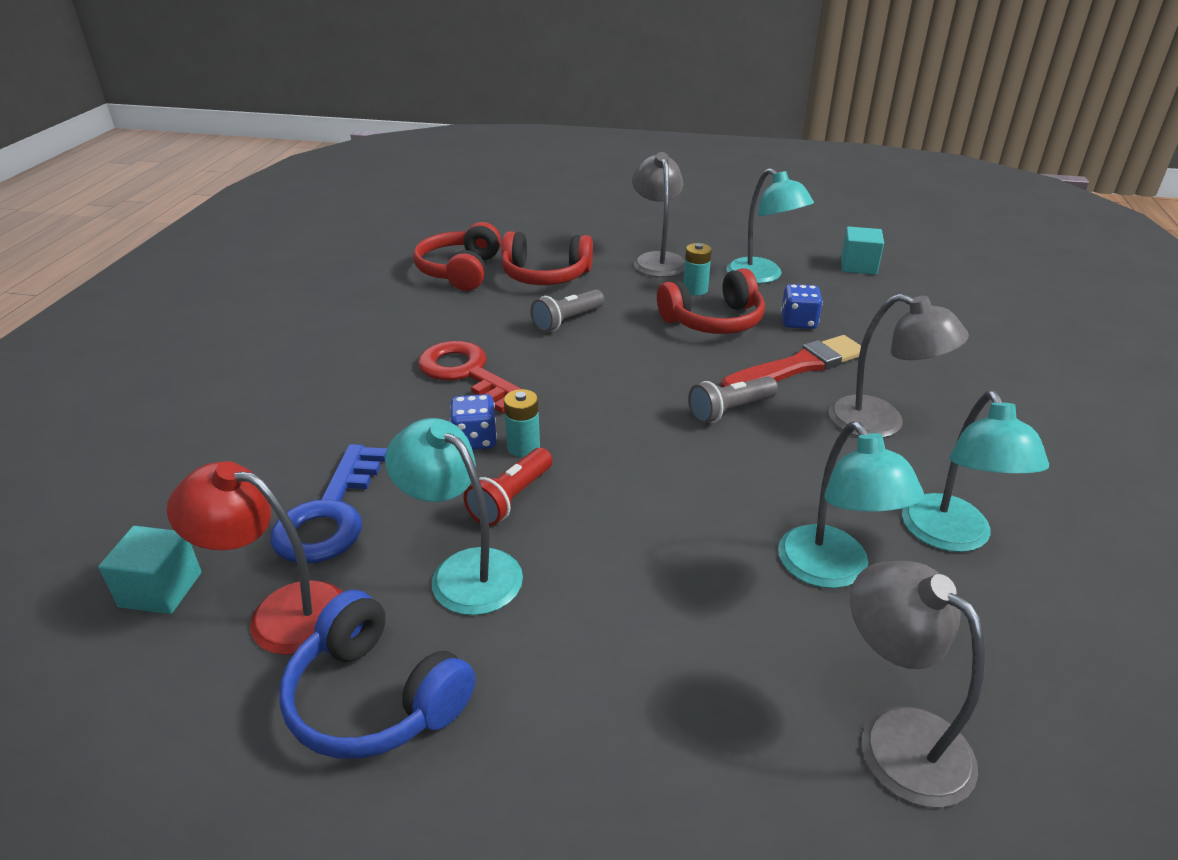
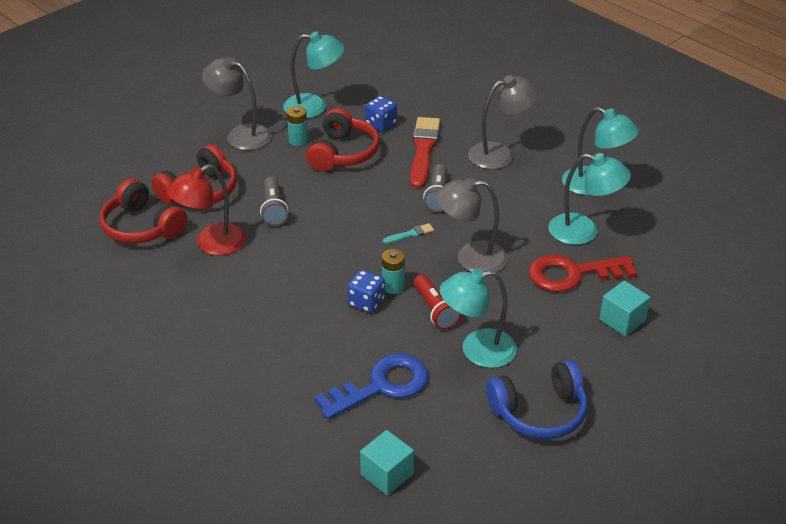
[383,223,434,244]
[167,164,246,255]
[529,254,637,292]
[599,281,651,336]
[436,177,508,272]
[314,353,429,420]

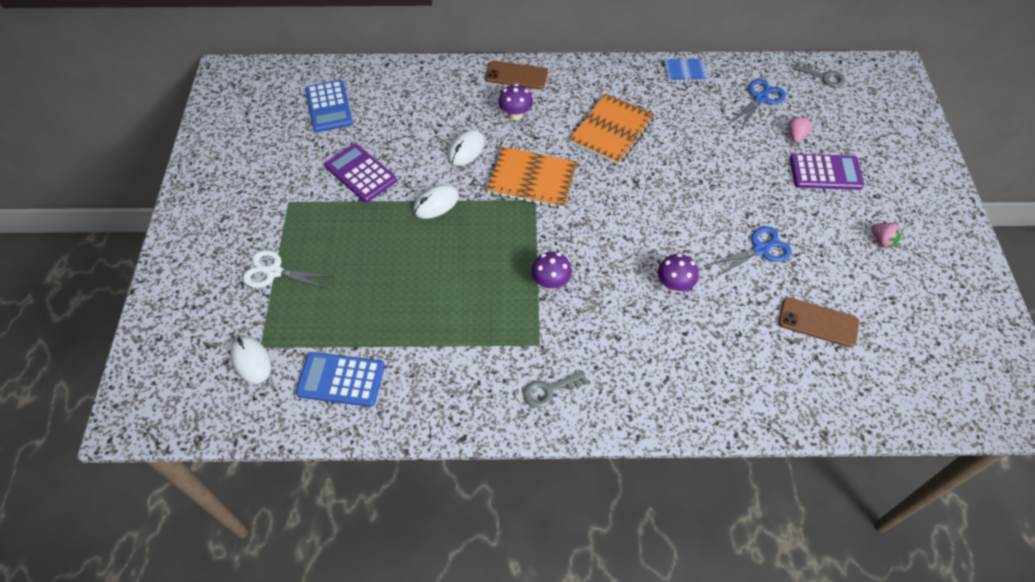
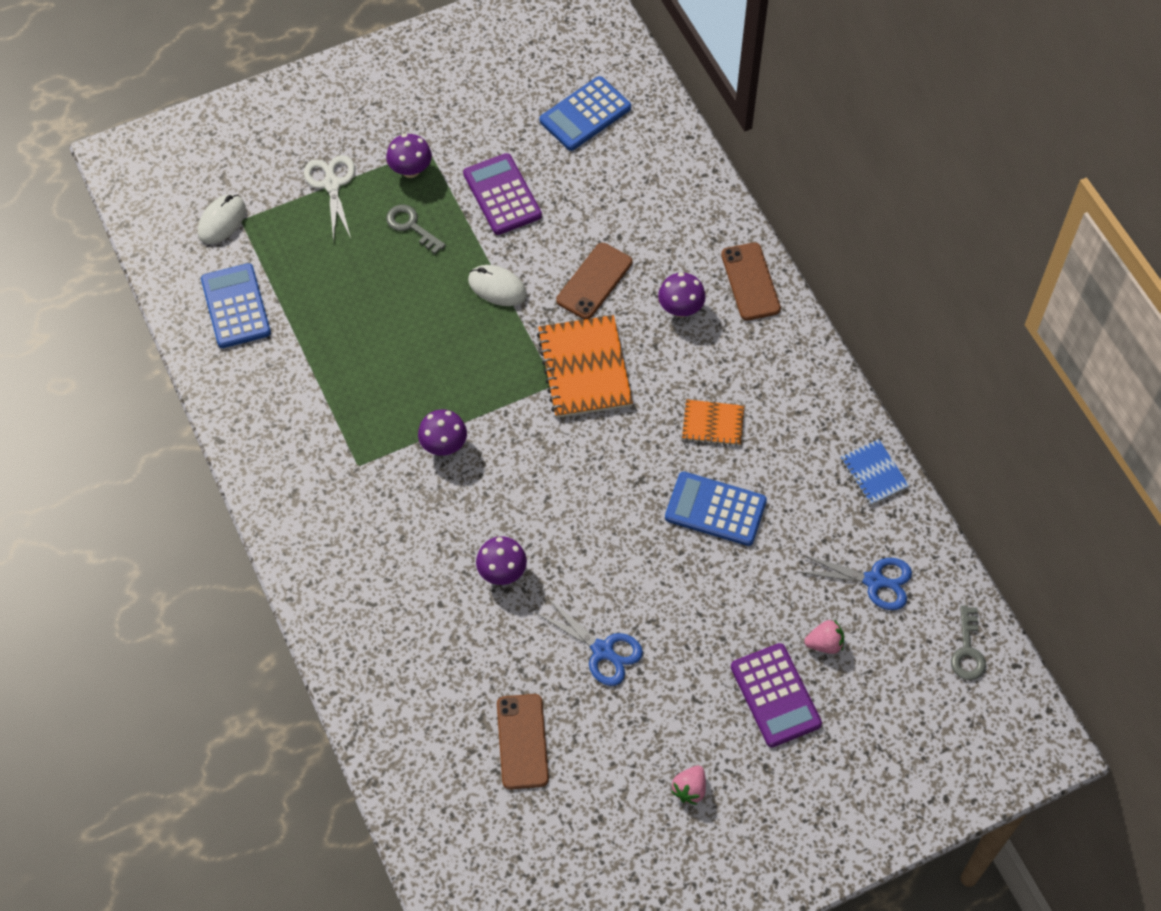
[386,134,432,178]
[665,472,767,546]
[386,205,446,254]
[556,243,632,319]
[463,153,542,235]
[682,399,744,446]

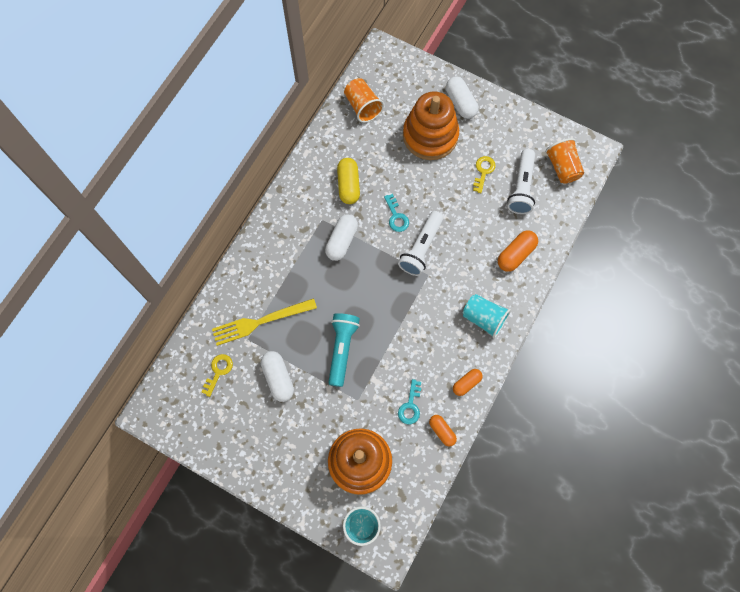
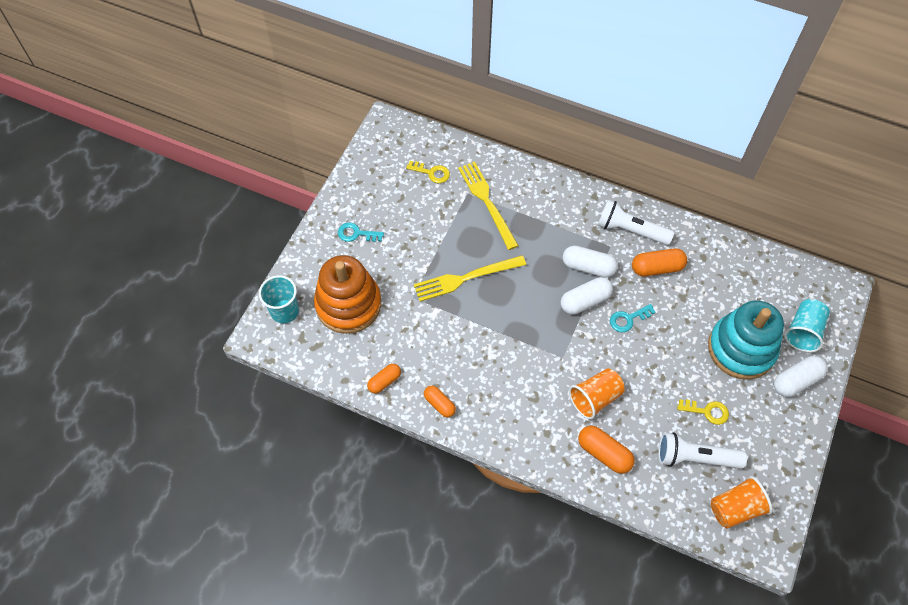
[561,277,613,315]
[569,368,625,420]
[598,200,674,245]
[338,222,384,242]
[784,299,830,352]
[414,255,526,301]
[632,248,687,276]
[708,301,784,379]

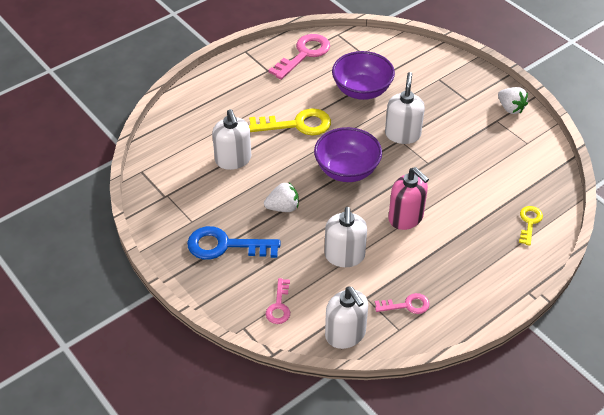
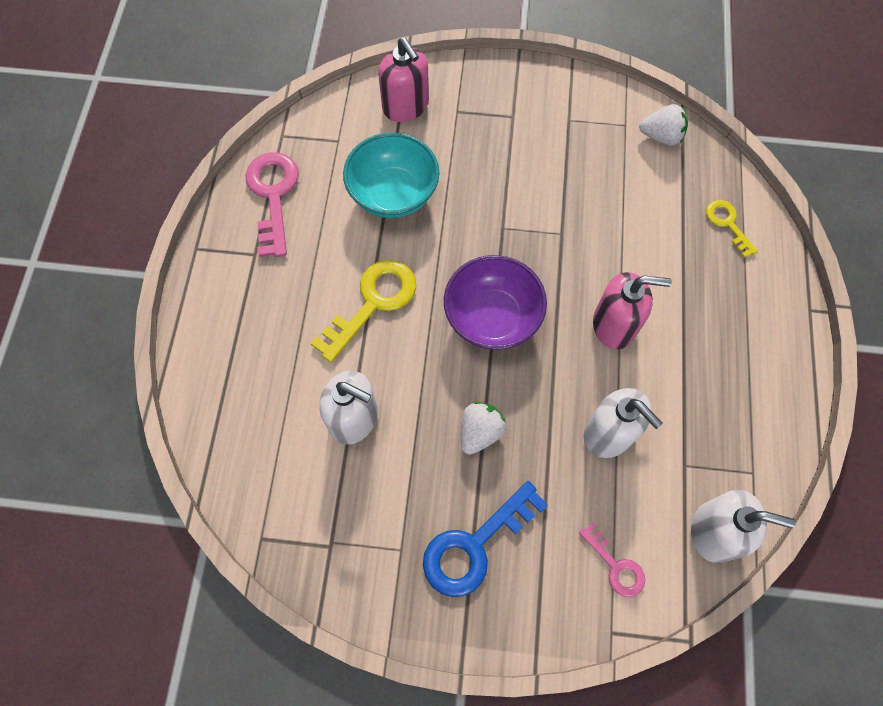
[375,293,430,314] (first image)
[385,72,425,144] (first image)
[378,37,429,122]
[639,104,688,146]
[343,132,440,218]

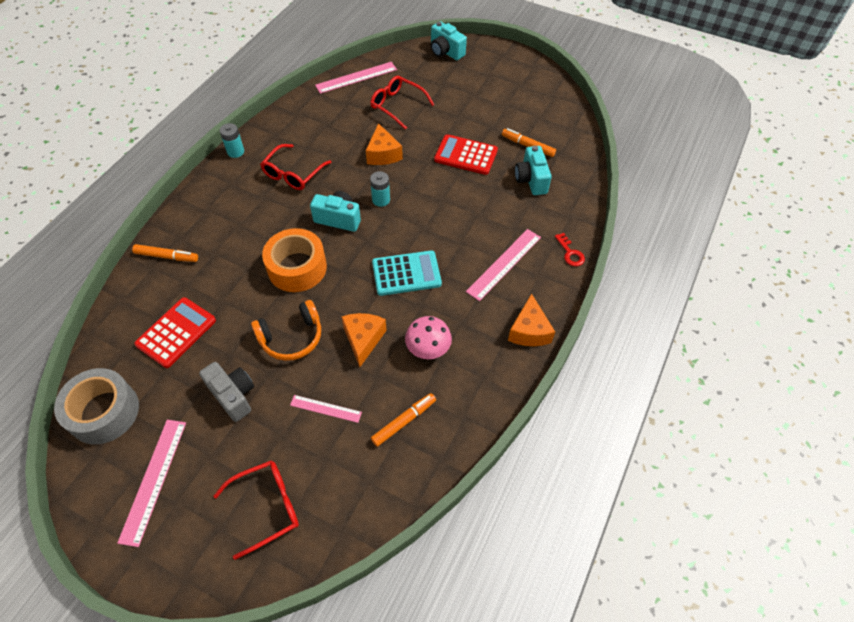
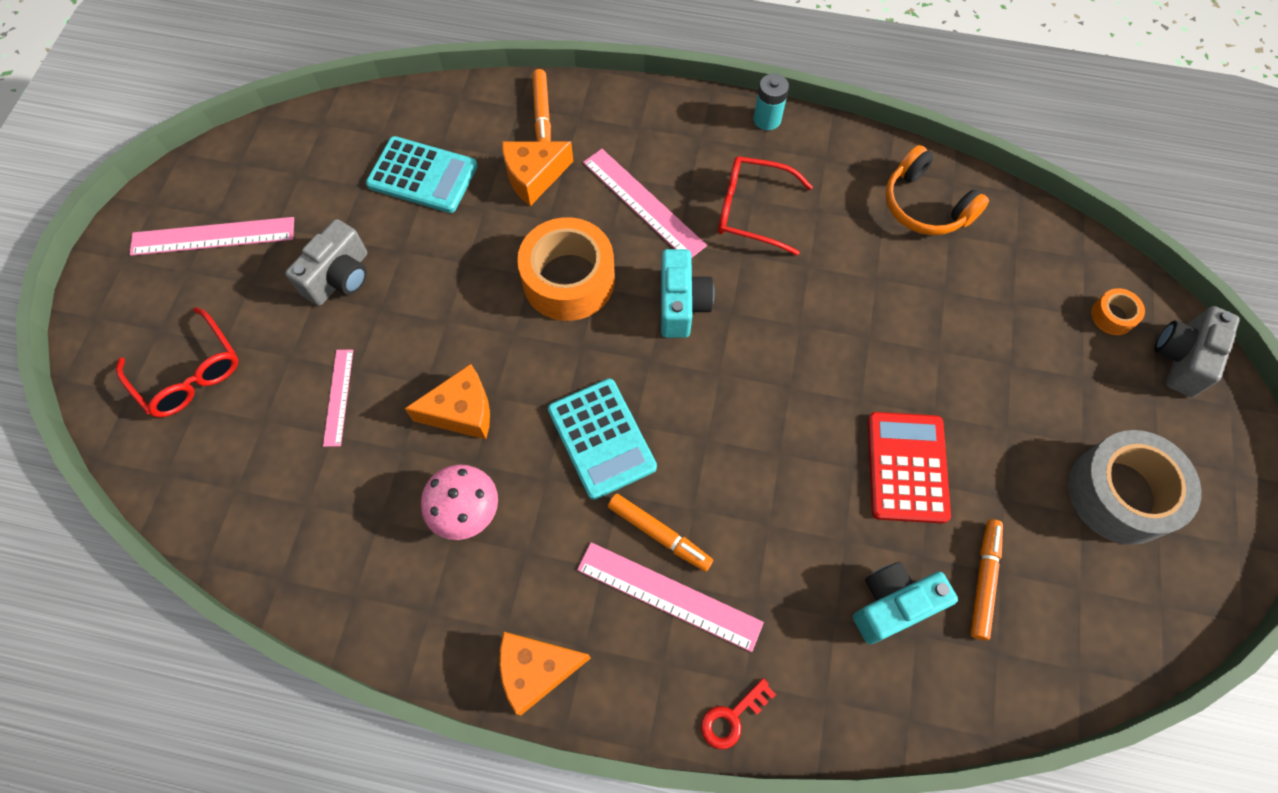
[370,76,434,130] (first image)
[370,171,390,207] (first image)
[1091,288,1145,335]
[1068,430,1201,545]
[885,145,989,235]
[583,149,707,258]
[502,142,574,206]
[608,493,713,572]
[366,136,478,213]
[1155,306,1240,397]

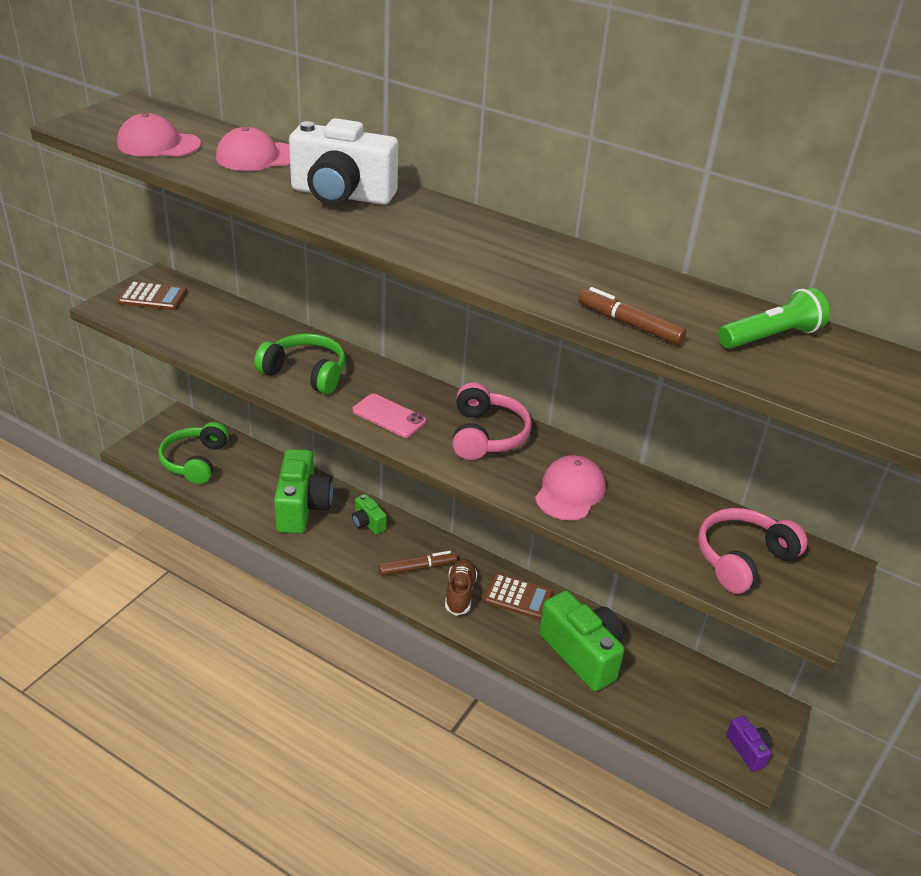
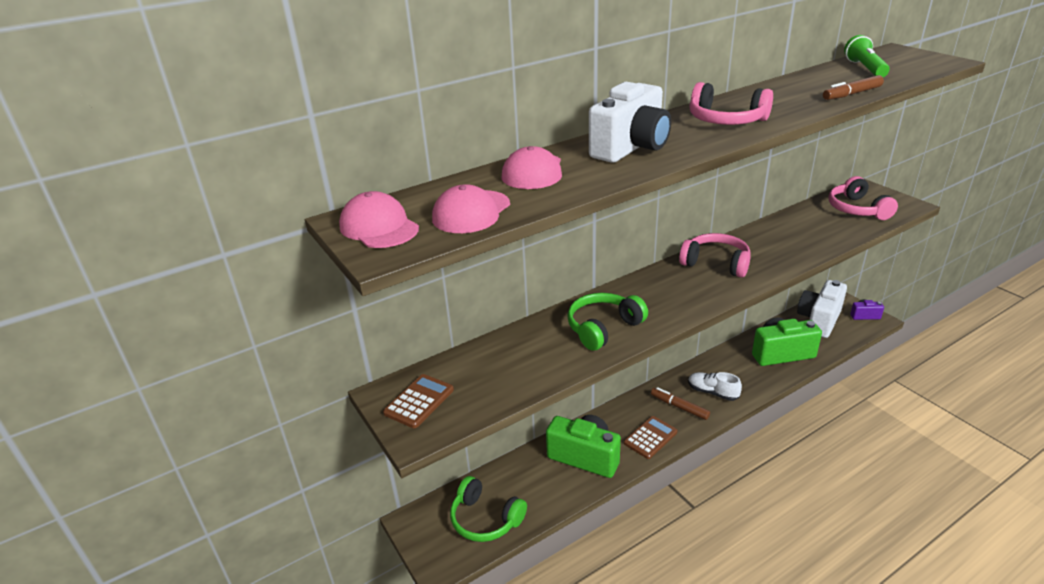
[352,393,426,438] (first image)
[352,494,387,535] (first image)
[689,82,773,125]
[797,280,847,338]
[624,416,677,459]
[339,191,419,248]
[688,372,742,401]
[651,387,710,420]

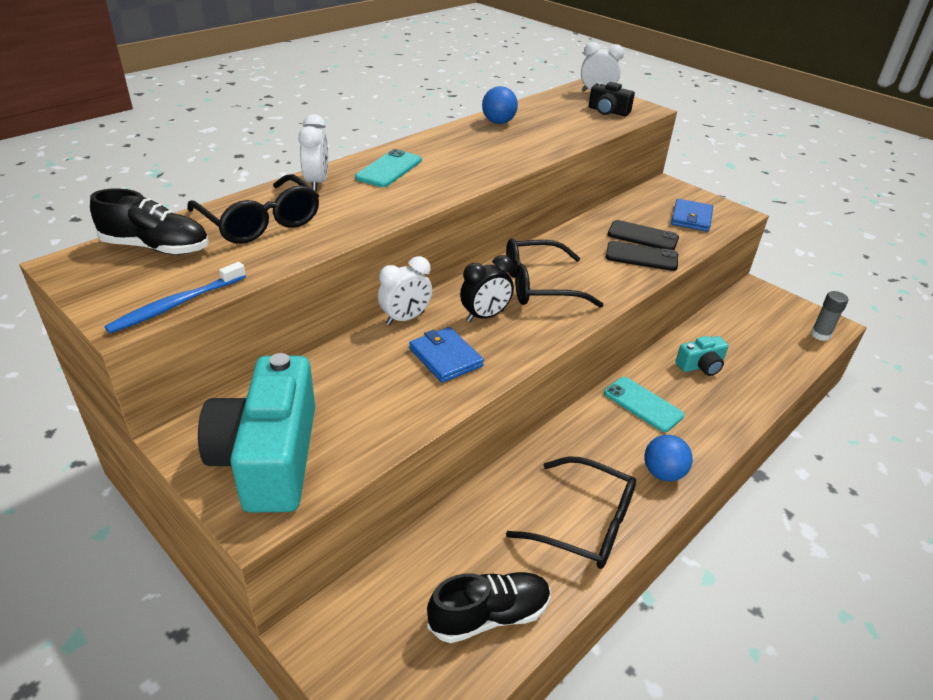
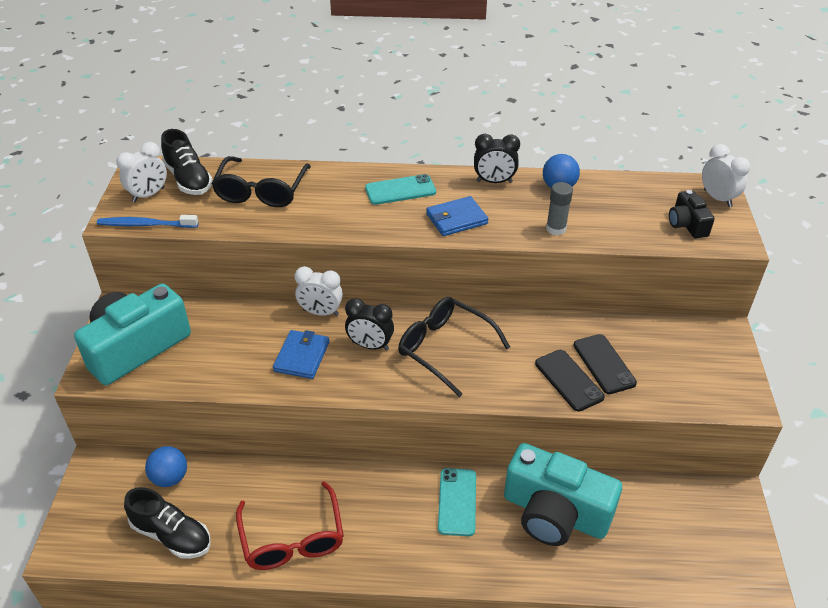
[474,134,520,183]
[116,142,167,202]
[145,446,187,487]
[426,196,488,236]
[546,182,573,235]
[236,481,344,570]
[504,443,622,546]

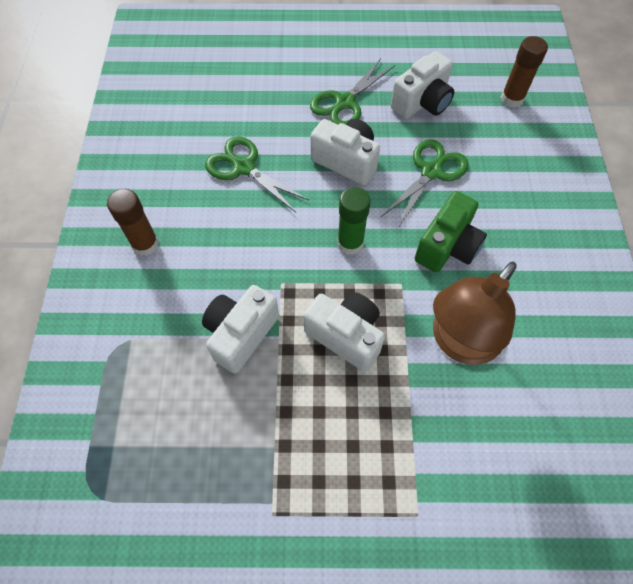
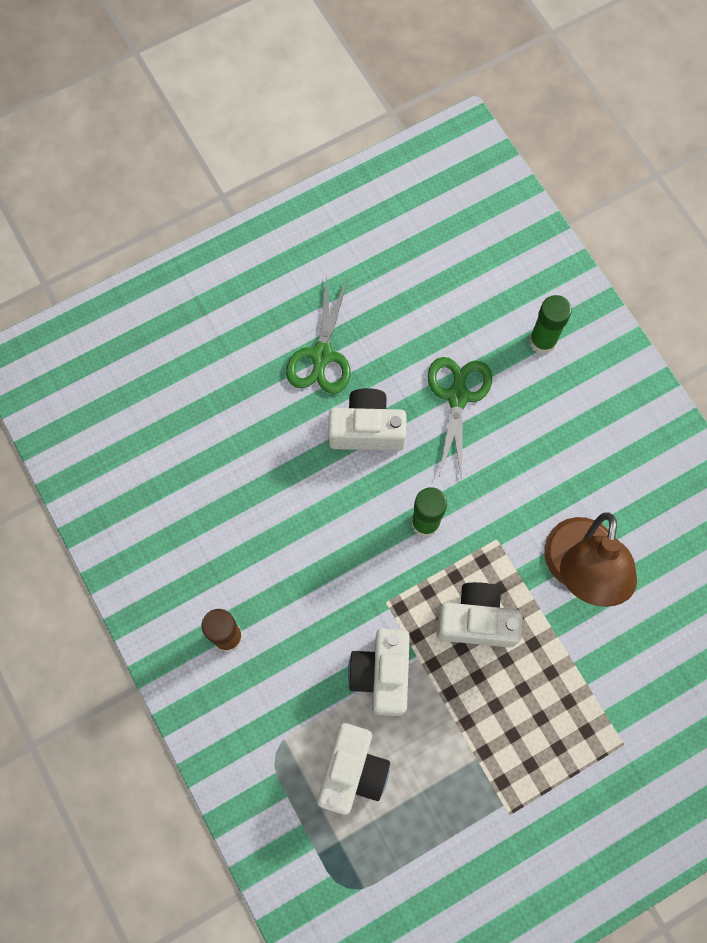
[205,137,309,212] (first image)
[415,191,487,273] (first image)
[501,36,548,108] (first image)
[529,295,572,354]
[317,723,390,815]

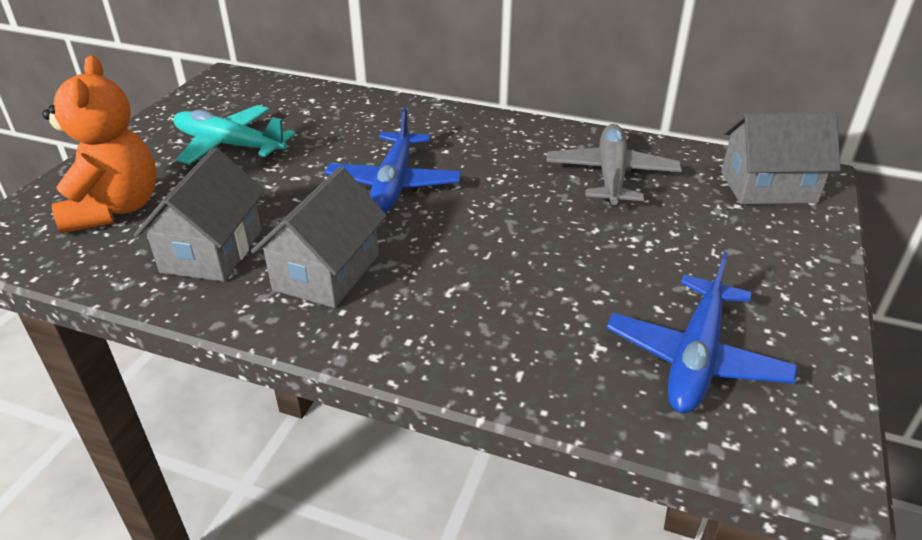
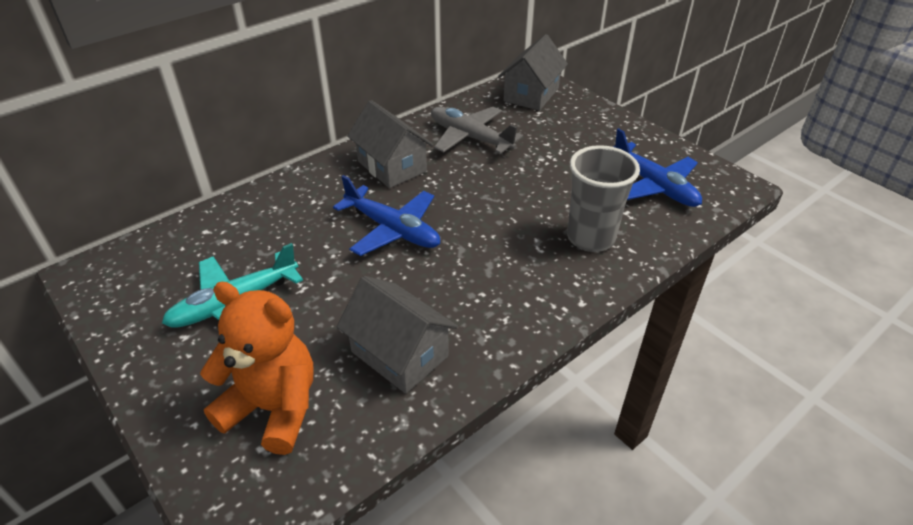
[567,145,640,252]
[347,100,433,188]

